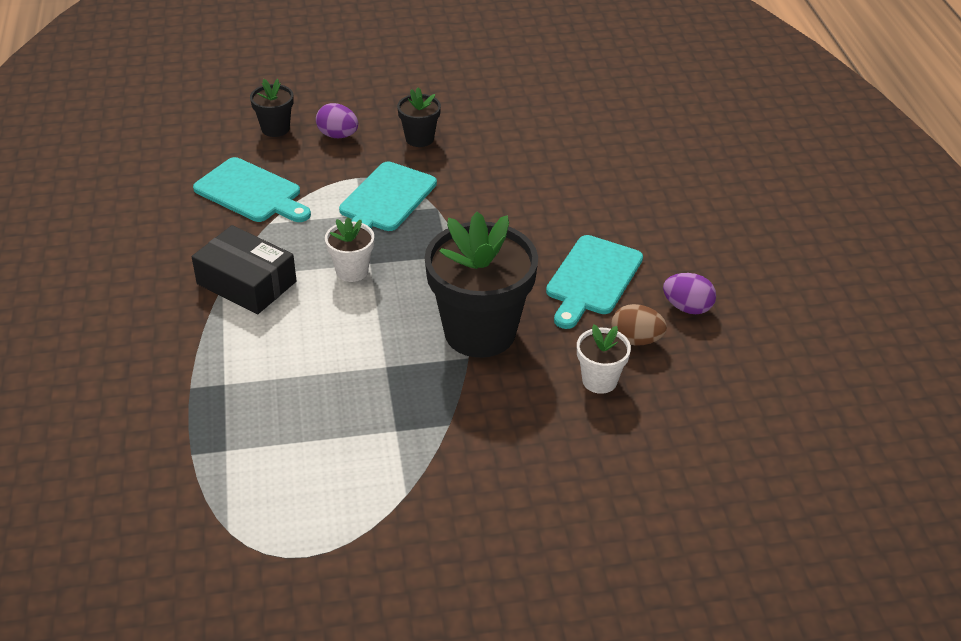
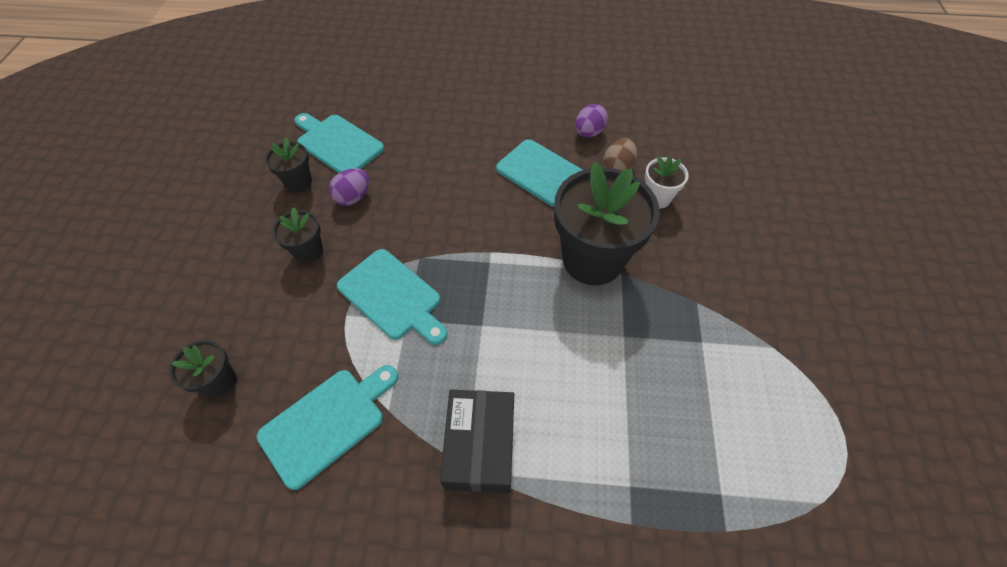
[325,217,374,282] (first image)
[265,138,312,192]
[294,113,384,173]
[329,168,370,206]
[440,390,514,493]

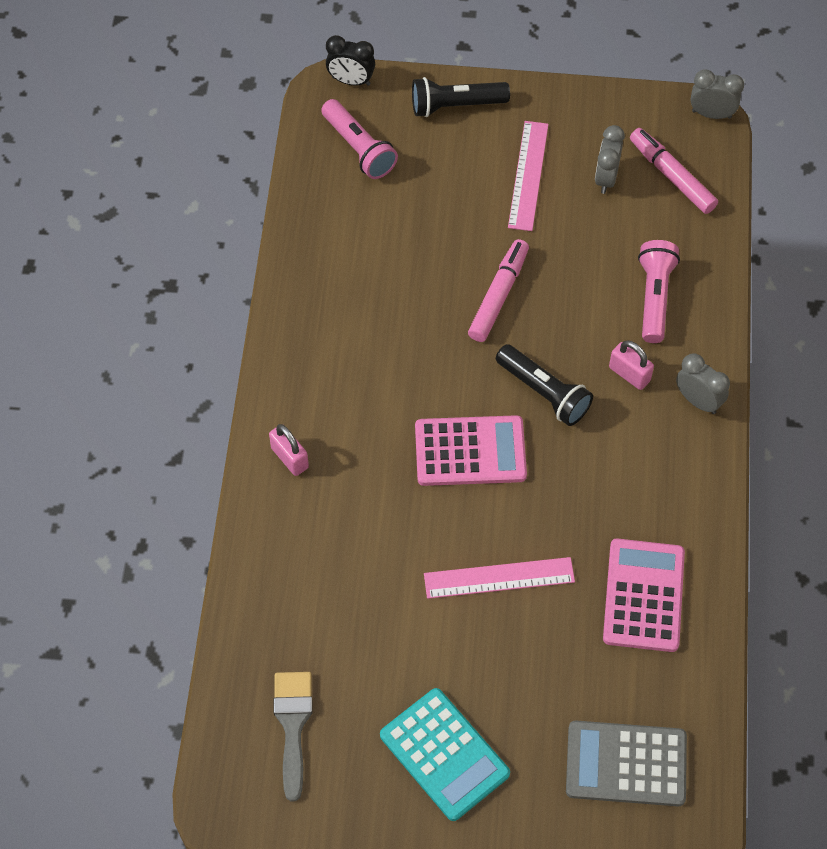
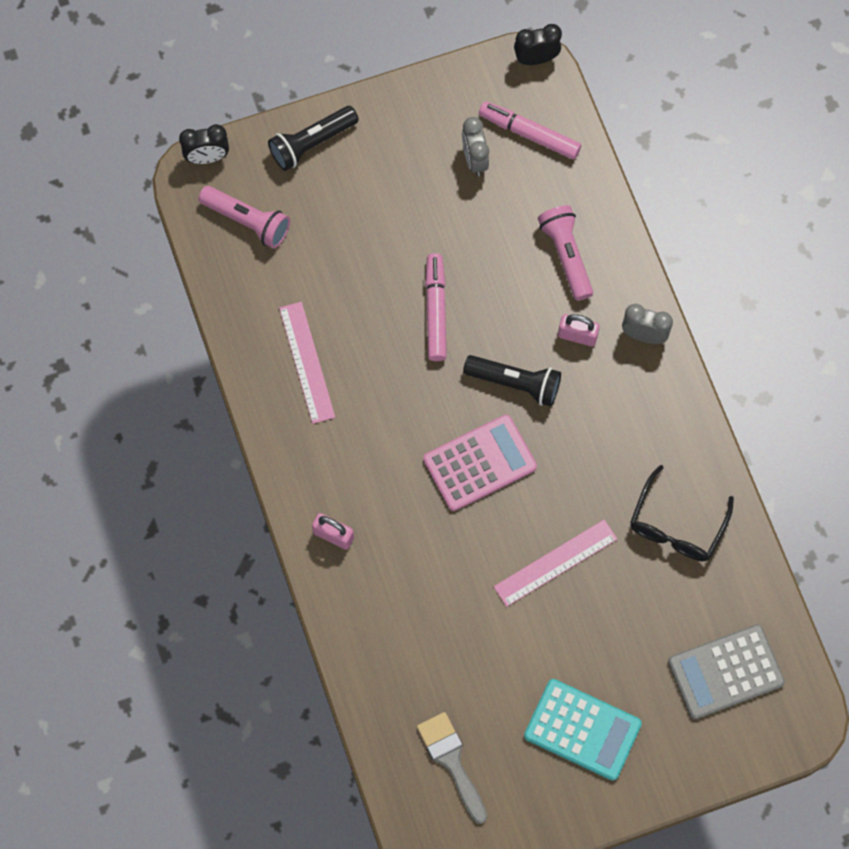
[279,302,335,424]
[630,465,734,561]
[514,24,562,65]

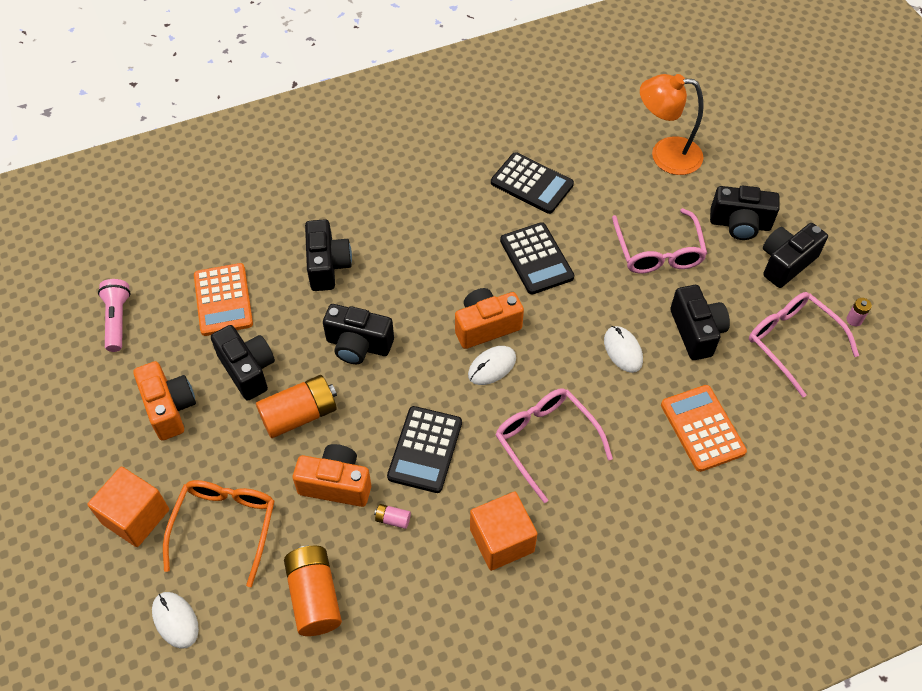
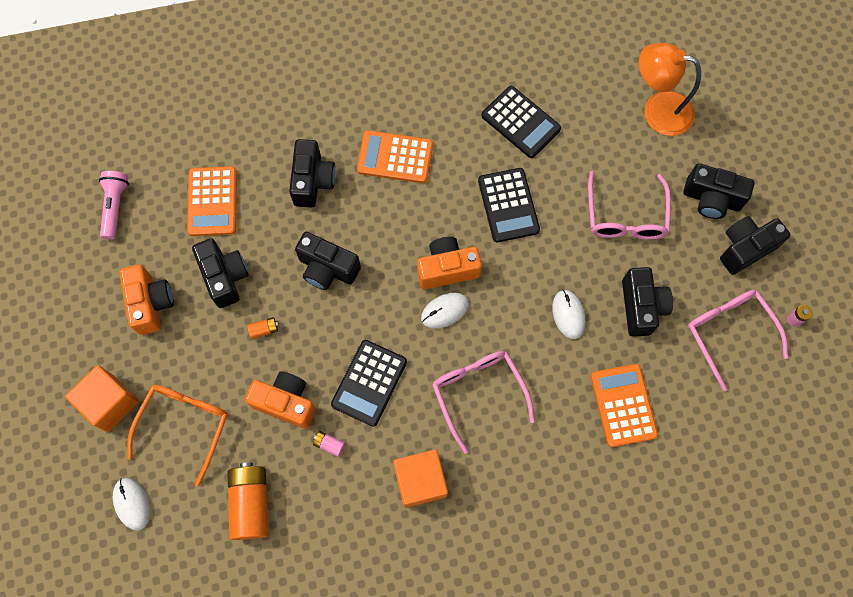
[357,130,433,183]
[247,317,279,339]

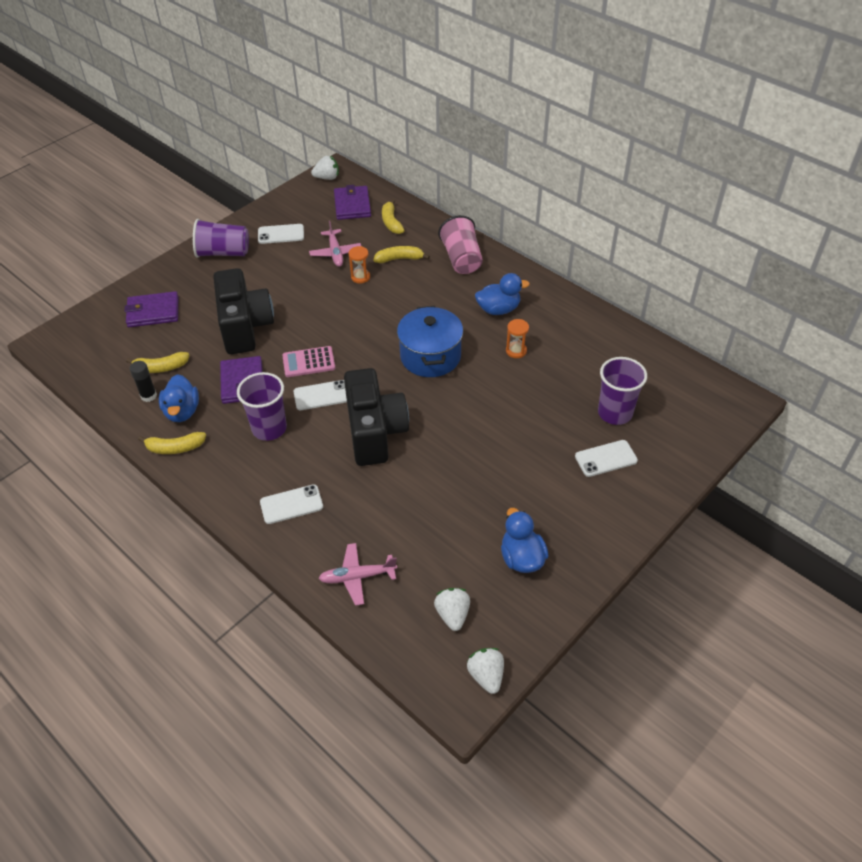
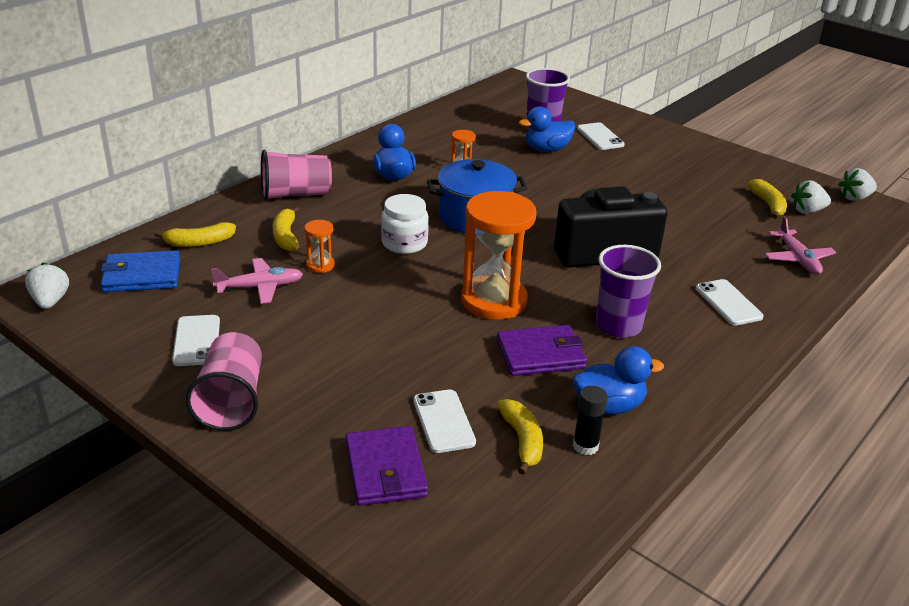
[213,268,274,354] (first image)
[381,194,429,254]
[748,179,787,219]
[413,389,476,453]
[519,106,575,152]
[461,191,536,320]
[186,332,262,431]
[101,250,180,292]

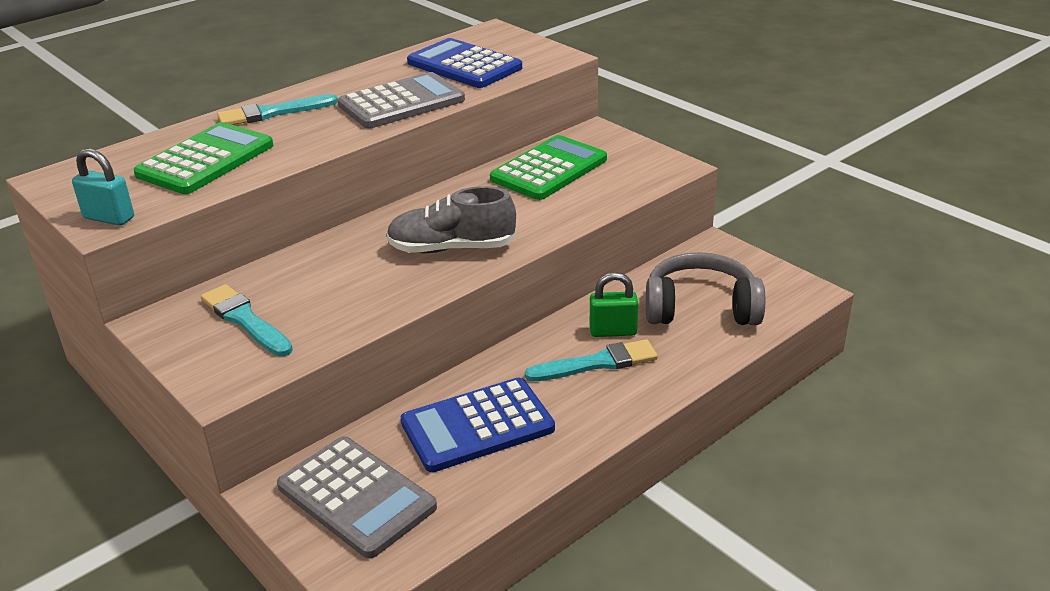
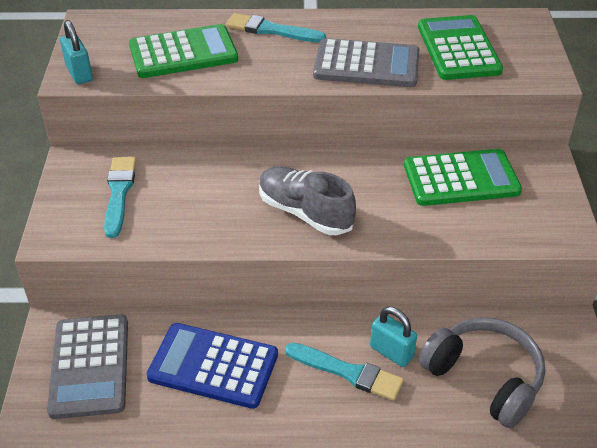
[418,15,503,80]
[370,307,417,367]

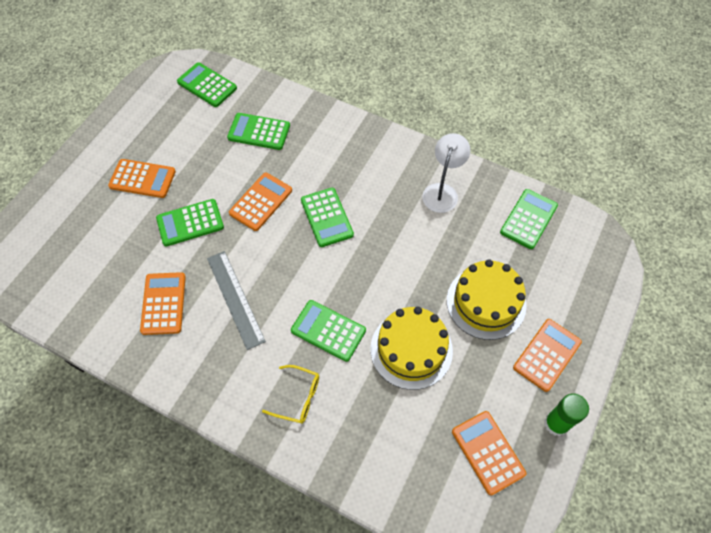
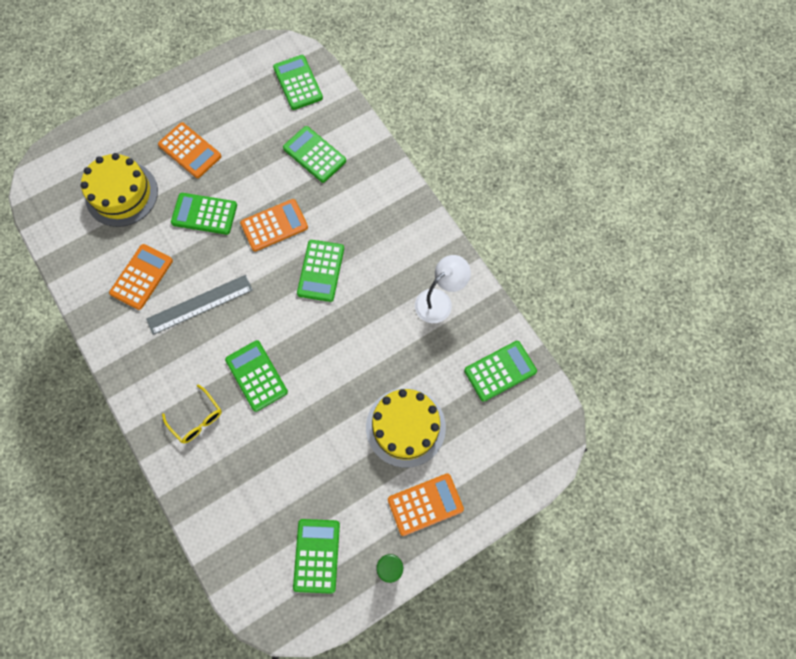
[80,153,158,227]
[293,519,340,594]
[146,275,253,335]

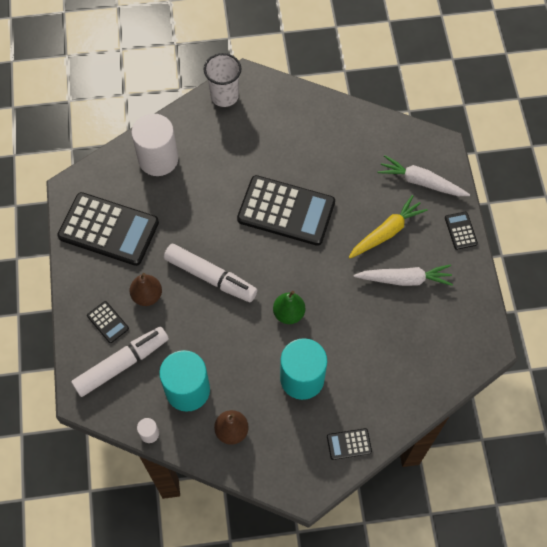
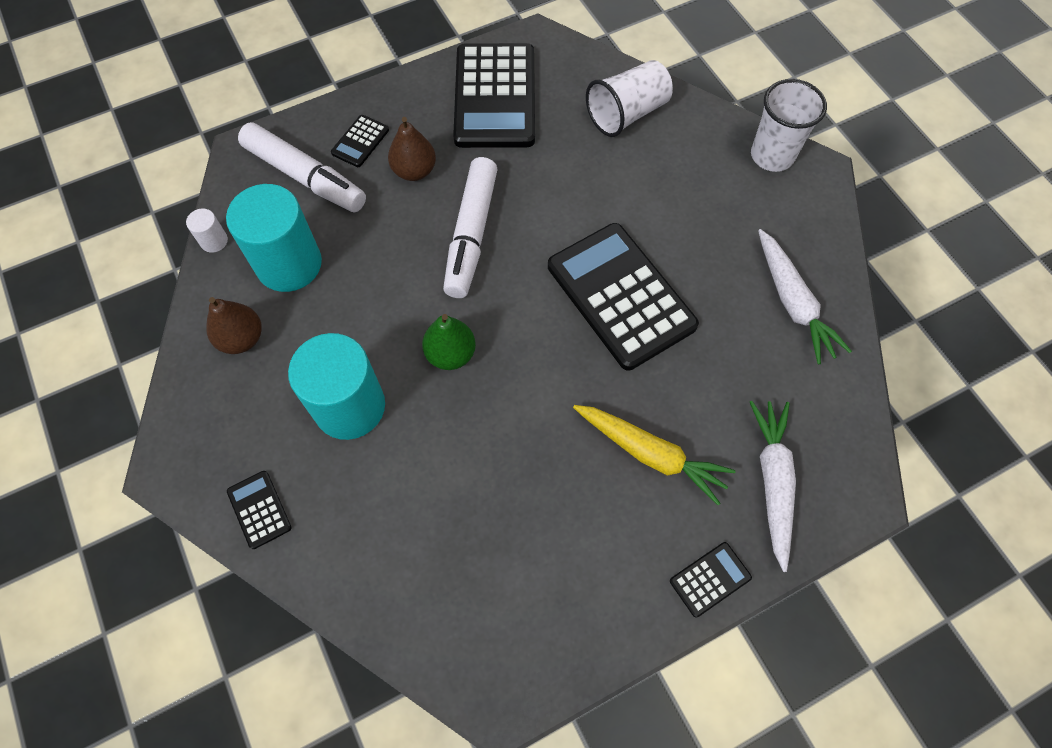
[758,229,852,364]
[586,60,673,137]
[548,223,699,370]

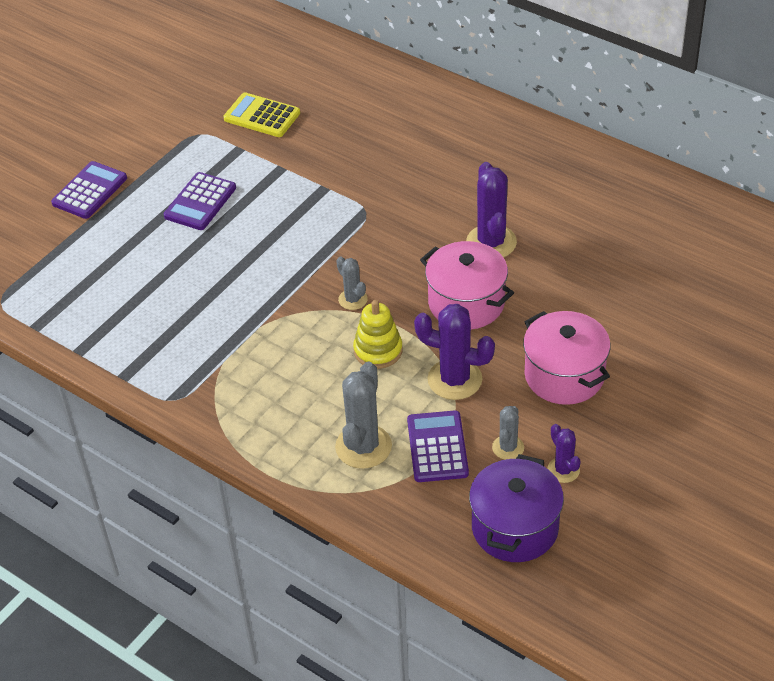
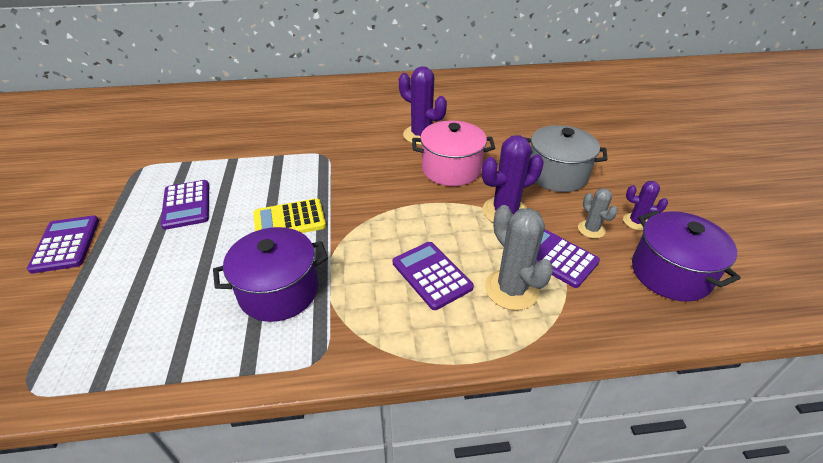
[336,257,368,310] (first image)
[353,300,403,369] (first image)
[213,227,328,322]
[393,242,474,310]
[253,198,326,233]
[527,125,608,192]

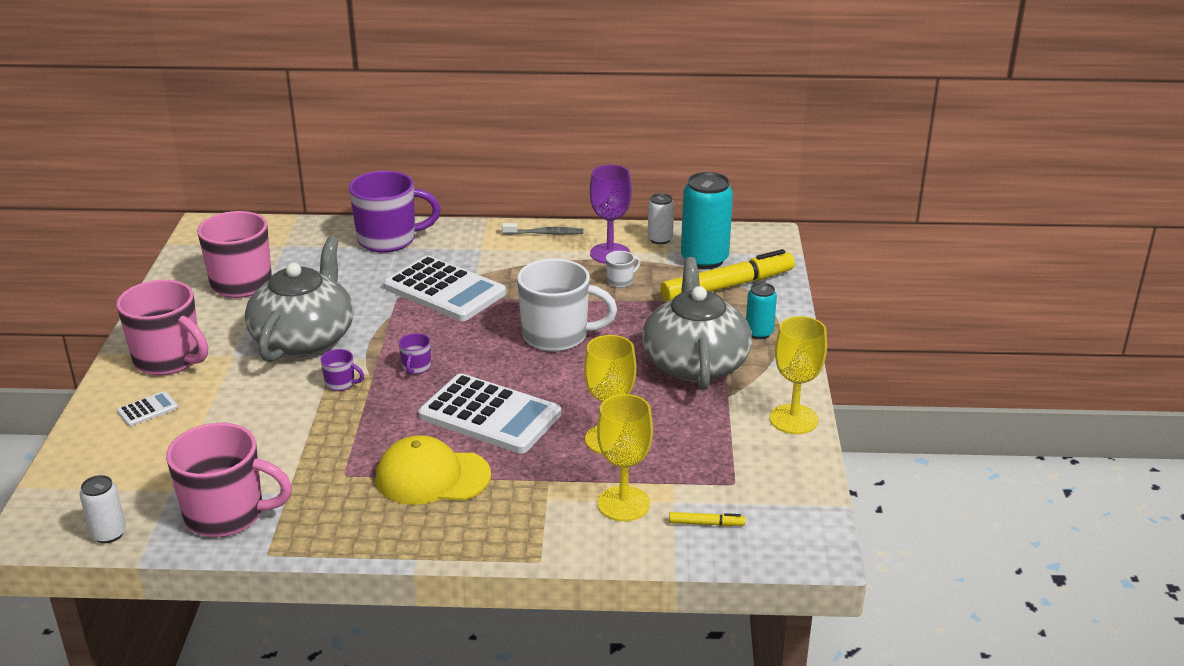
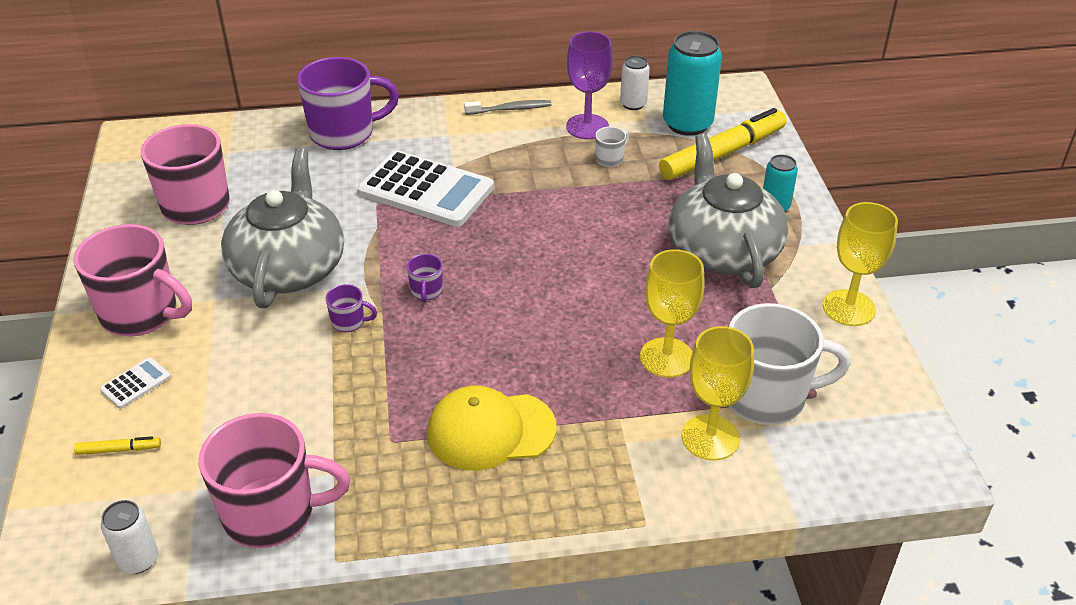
[418,373,561,454] (first image)
[729,303,851,425]
[74,436,161,455]

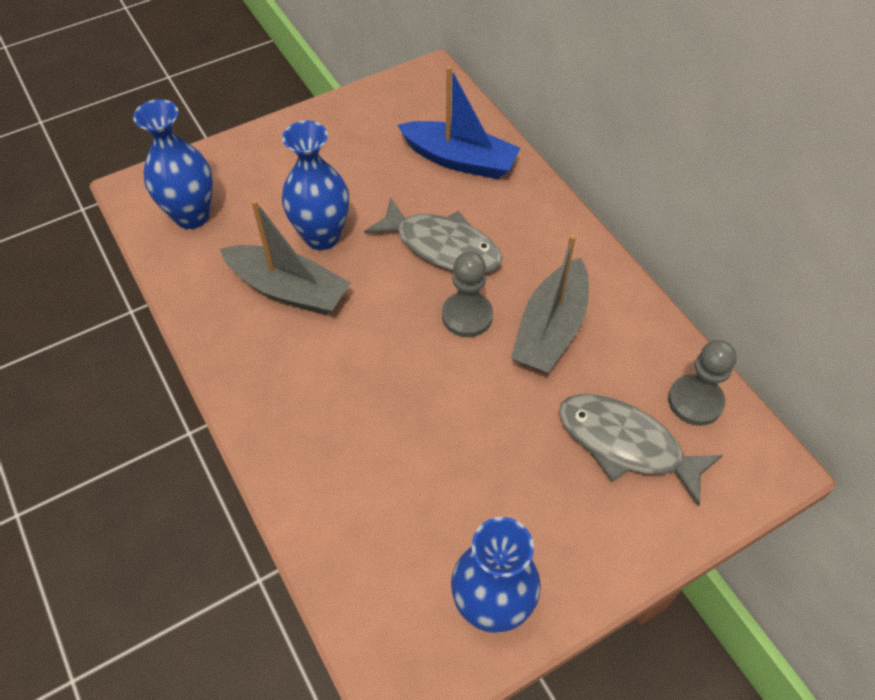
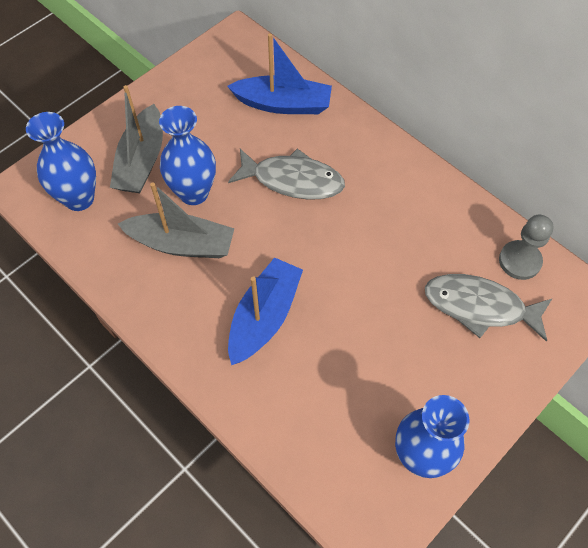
[442,252,493,337] (first image)
[228,257,303,365]
[110,85,163,193]

